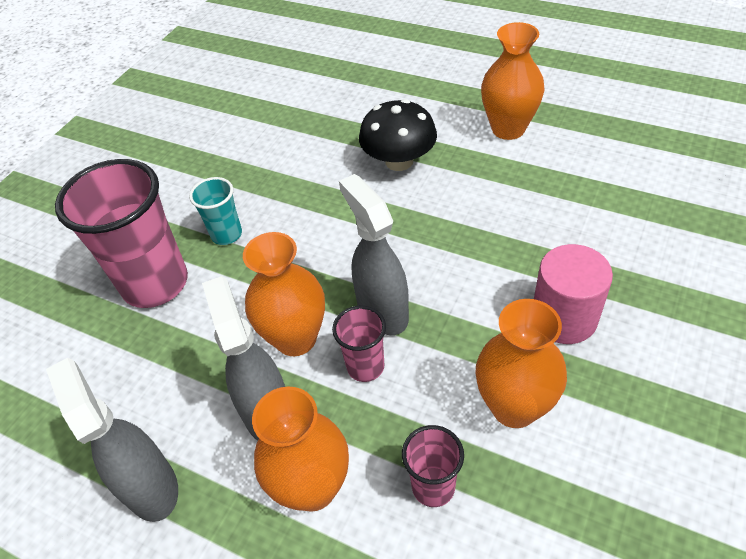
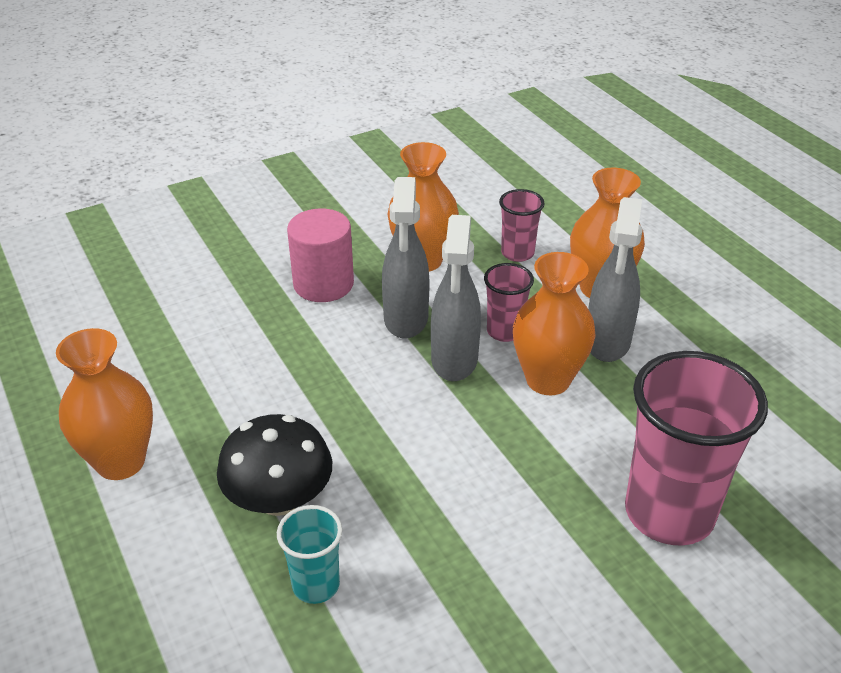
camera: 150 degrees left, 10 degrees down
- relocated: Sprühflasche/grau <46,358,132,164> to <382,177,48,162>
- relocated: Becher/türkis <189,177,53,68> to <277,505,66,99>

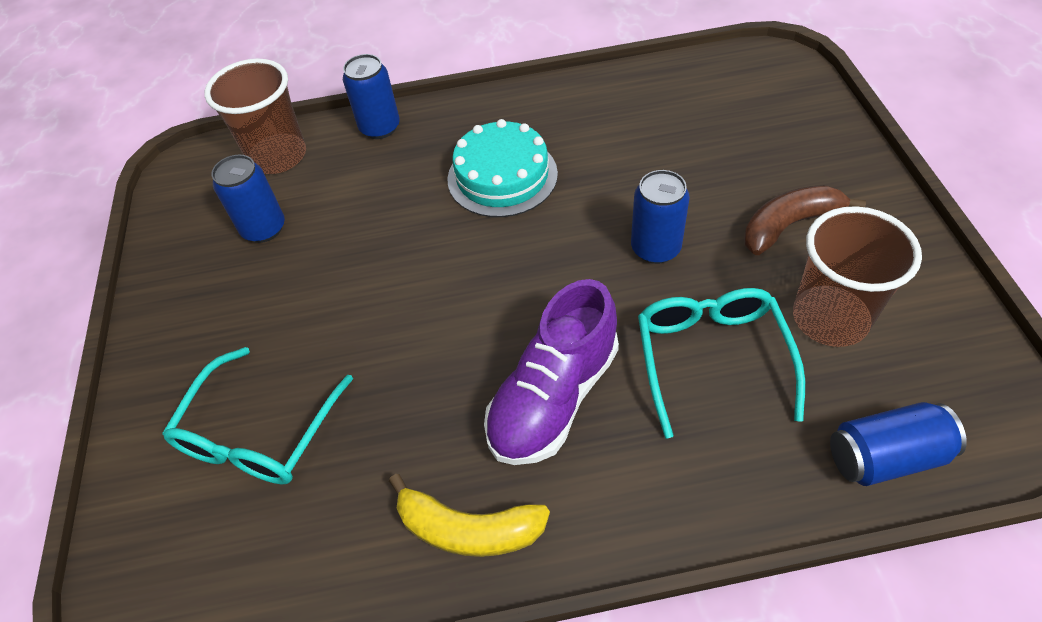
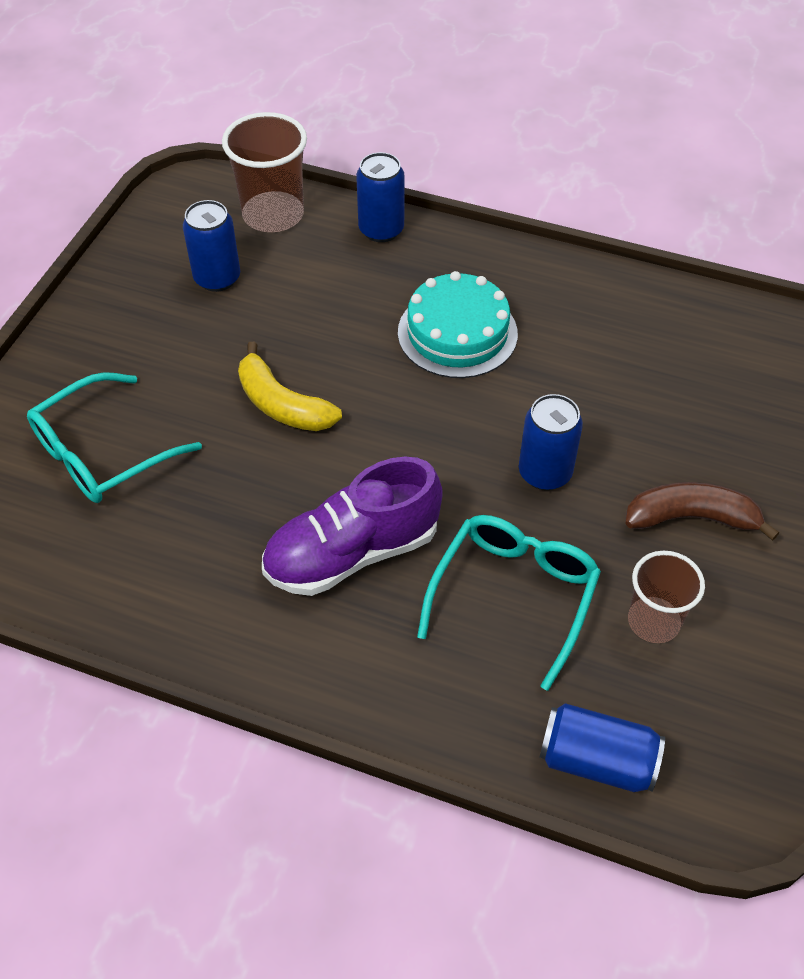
camera: 25 degrees right, 0 degrees up
- relocated: Banane/gelb <389,474,161,83> to <238,342,104,89>
- size: Becher/braun <793,206,129,141> = <628,551,77,92> x0.65

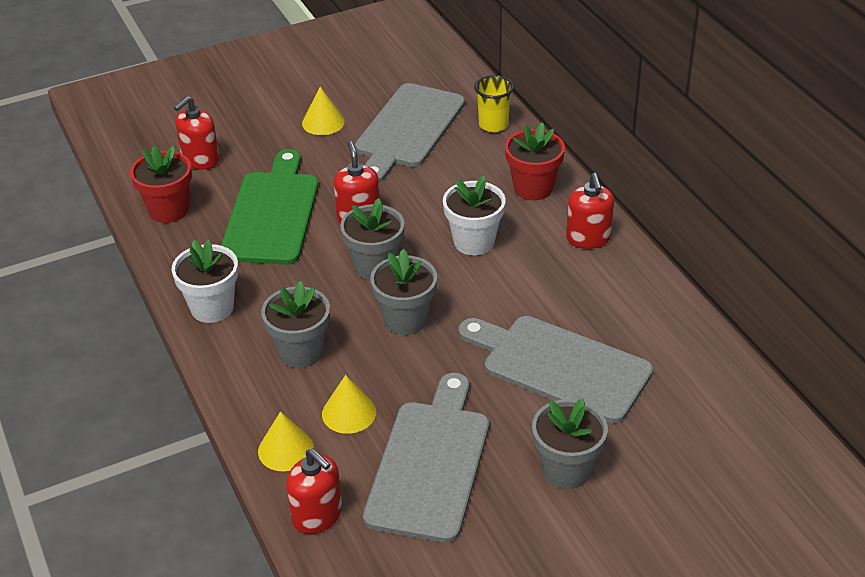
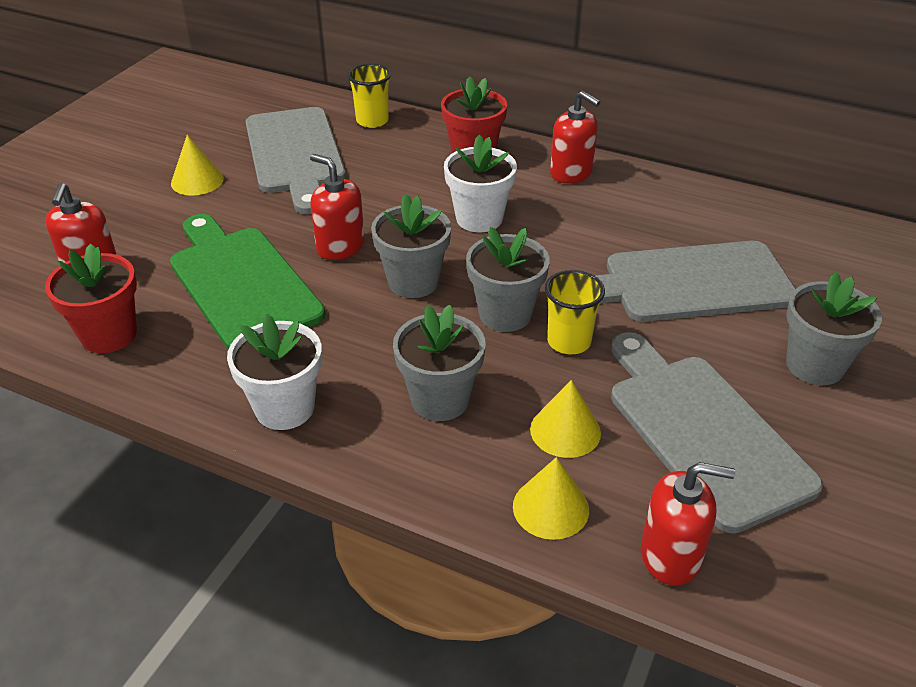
camera: 40 degrees left, 0 degrees up
- appeared: Becher/gelb <545,270,60,85>

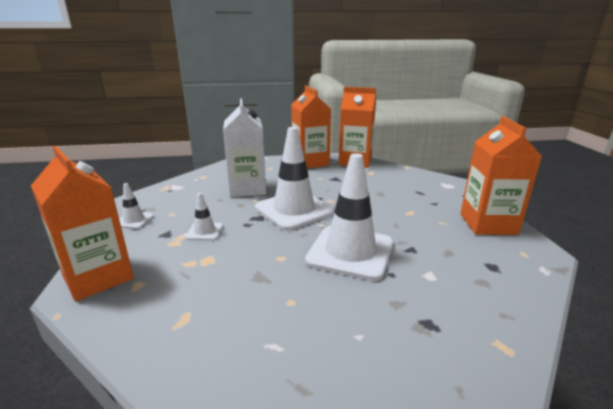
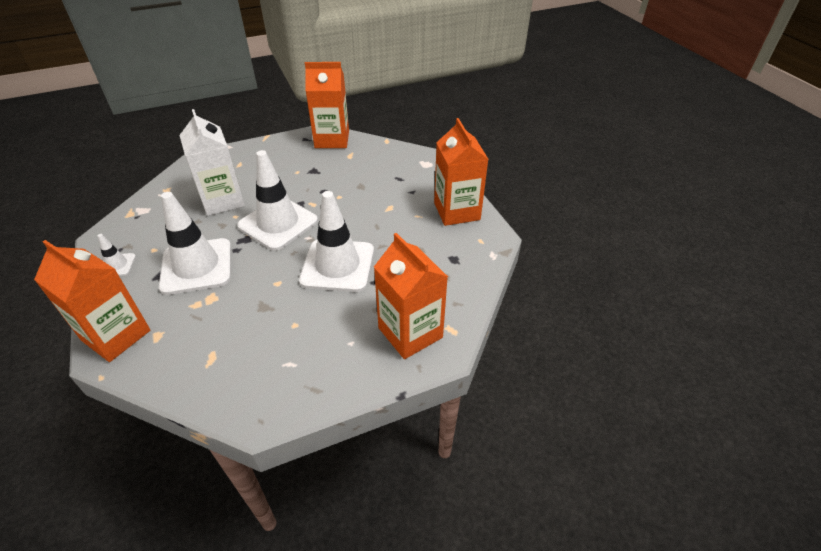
camera: 15 degrees left, 20 degrees up
- size: Leitkegel/weiß <185,193,38,47> = <159,192,72,103> x2.20
- relocated: Getränkekarton/orange <291,86,40,82> to <374,233,74,126>

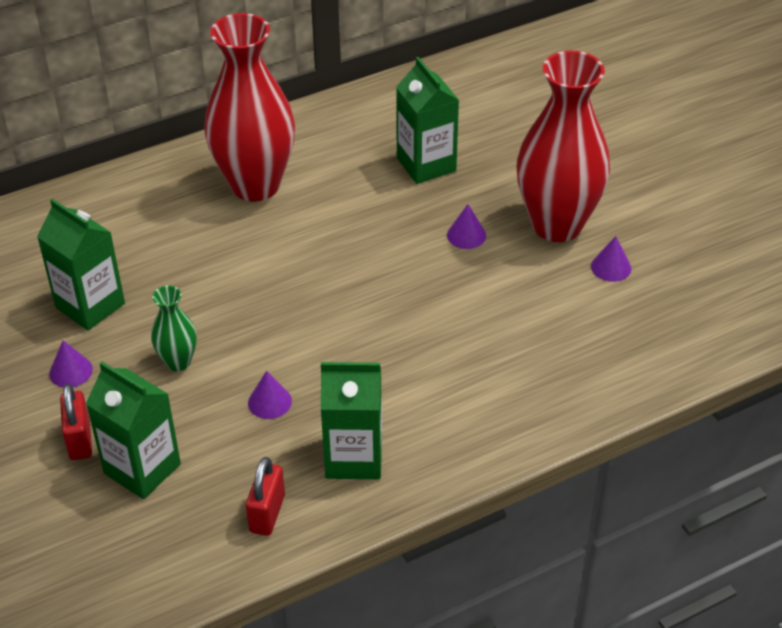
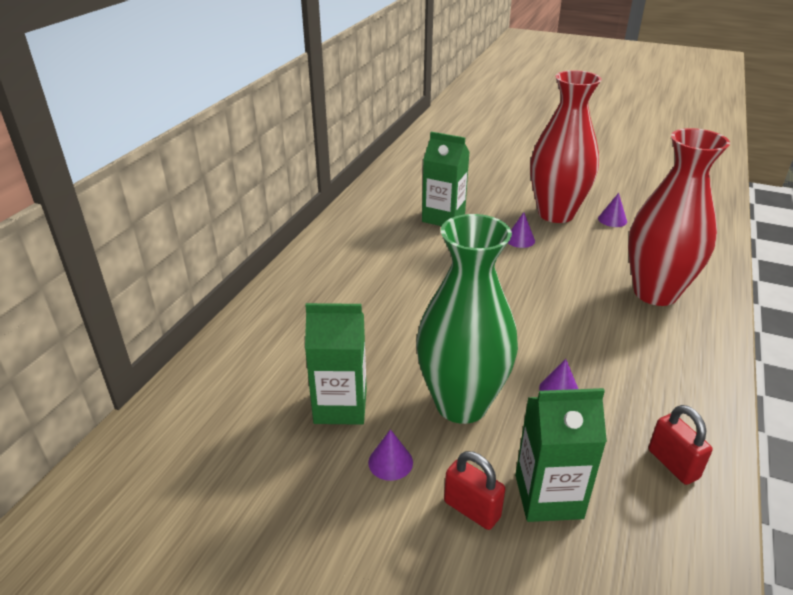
camera: 40 degrees left, 10 degrees down
- size: Vase/grün <151,286,46,85> = <416,214,102,210> x2.21
- relocated: Vase/rot <204,13,91,189> to <628,128,102,178>
- missing: Getränkekarton/grün <321,362,61,117>

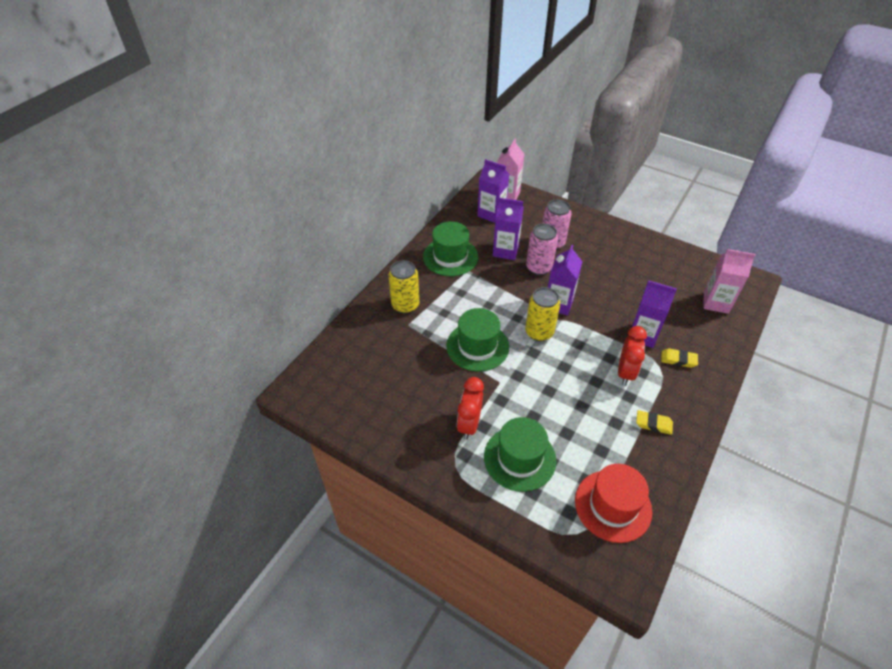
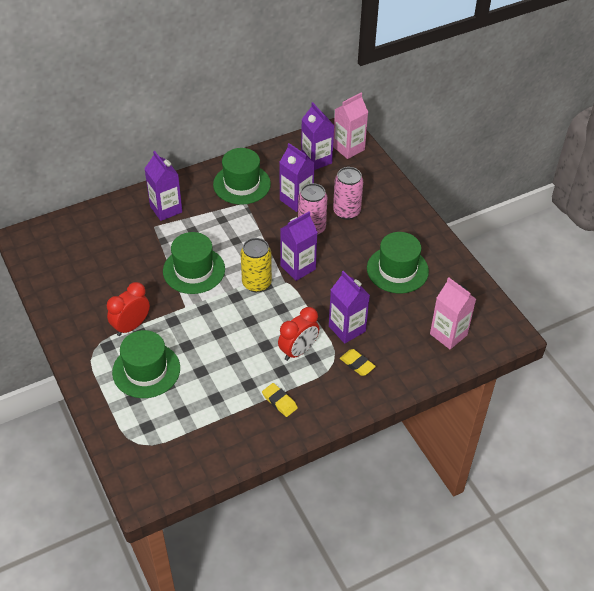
camera: 30 degrees right, 0 degrees up
- exchanged: Dose/gelb <389,260,30,54> to Getränkekarton/lila <144,151,38,70>
- missing: Hut/rot <575,464,77,79>
- appeared: Hut/grün <367,232,62,61>

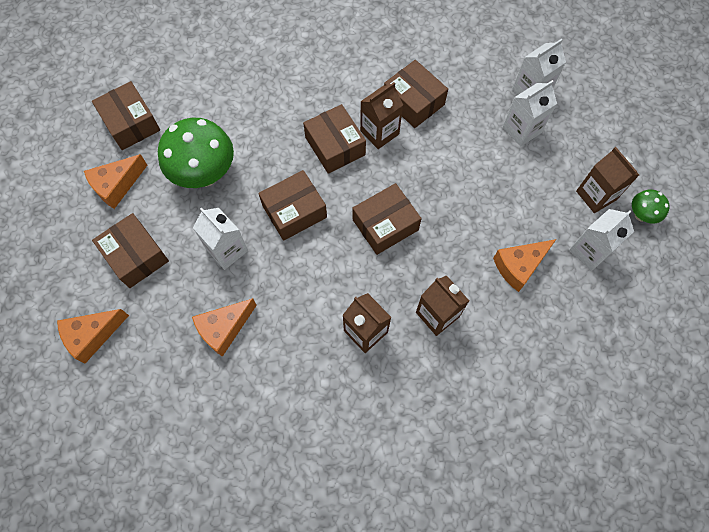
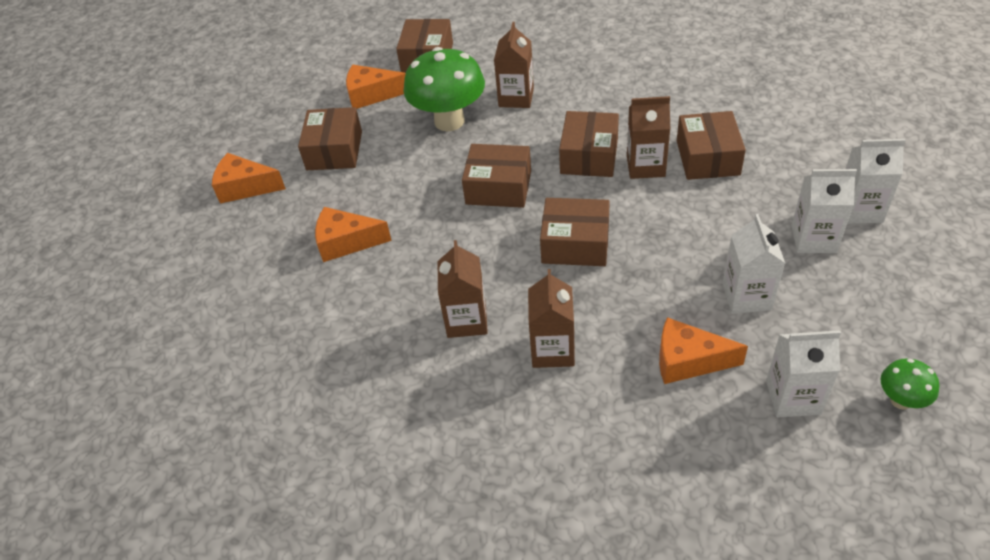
camera: 45 degrees right, 20 degrees down
- relocated: Getränkekarton/weiß <193,208,55,62> to <722,214,63,100>
- relocated: Getränkekarton/braun <576,147,63,66> to <494,22,40,86>

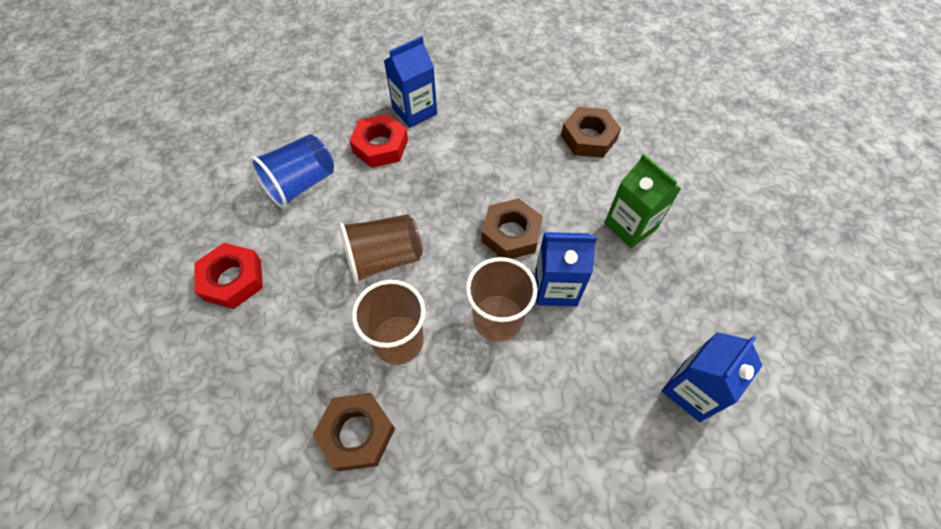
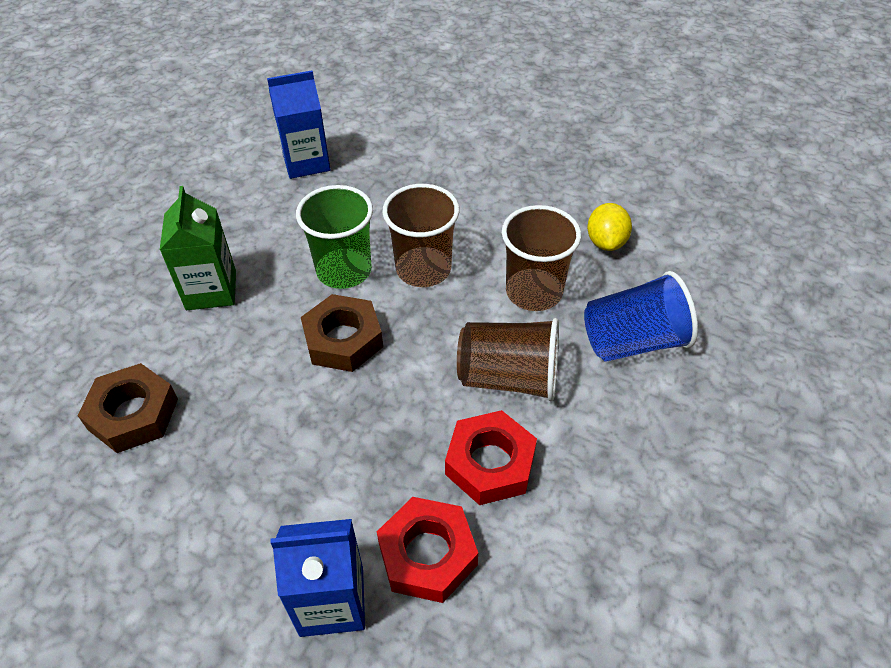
camera: 150 degrees left, 10 degrees down
- relocated: Sechskantmutter/rot <195,243,68,66> to <445,410,92,95>
- relocated: Becher/blau <250,134,84,74> to <584,271,114,91>
- exchanged: Sechskantmutter/braun <313,393,82,78> to Zitrone/gelb <587,203,45,48>
- exchanged: Getränkekarton/blau <535,232,62,74> to Becher/grün <296,185,77,104>

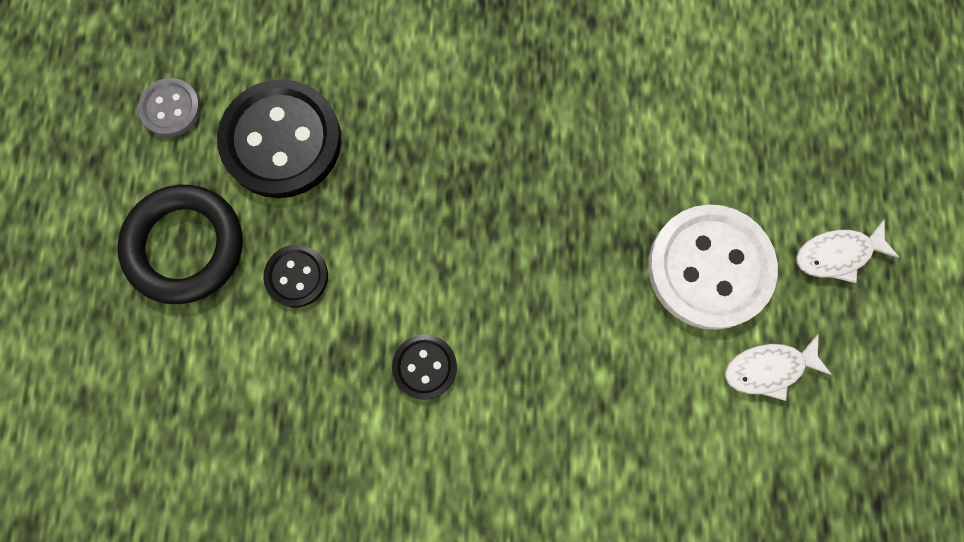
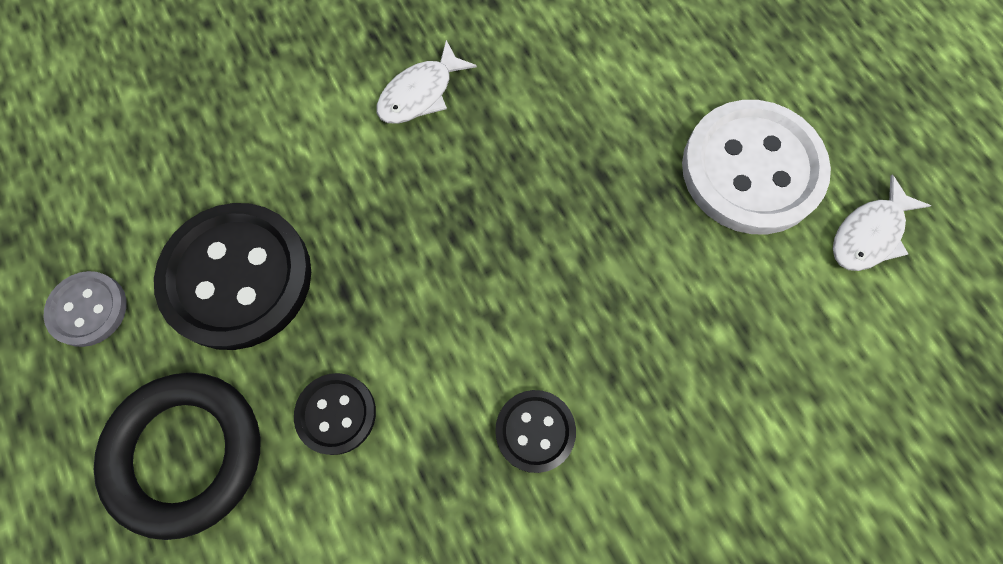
camera: 30 degrees left, 5 degrees down
- relocated: Fisch/weiß <796,220,103,63> to <377,40,100,84>

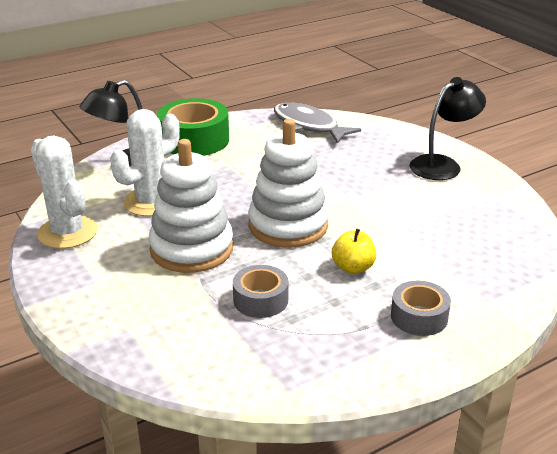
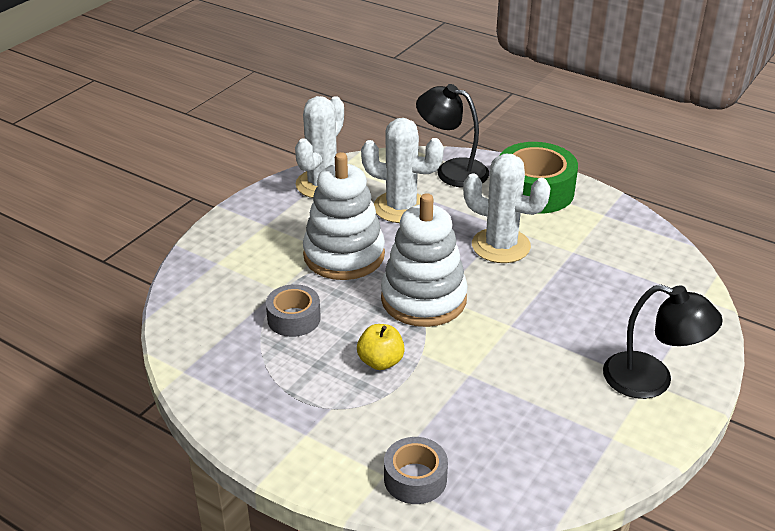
camera: 65 degrees right, 5 degrees up
- missing: Fisch/grau <274,103,87,41>
- relocated: Klebeband/grau <391,281,60,55> to <384,437,64,67>
- appeared: Kaktus/weiß <463,154,88,109>

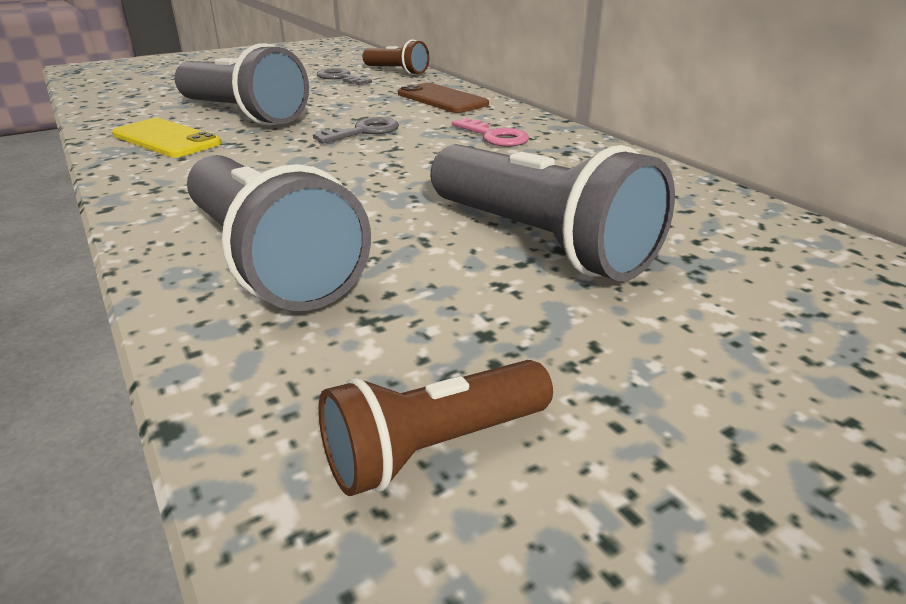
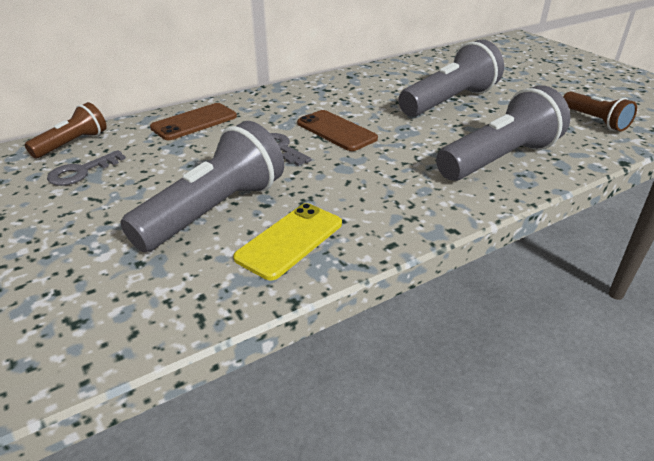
camera: 90 degrees left, 5 degrees up
- missing: Schlüssel/rosa <452,118,77,28>
- appeared: Handy/braun <297,110,81,41>

